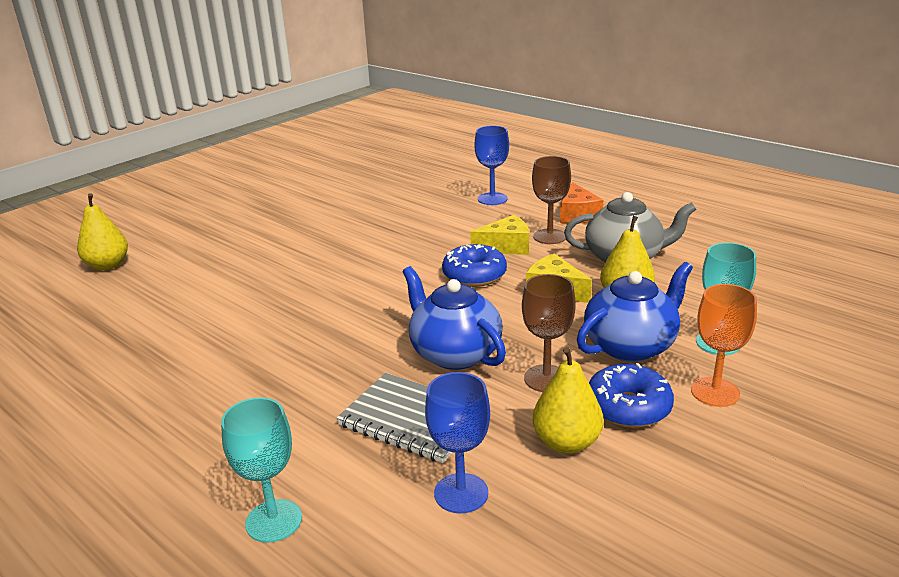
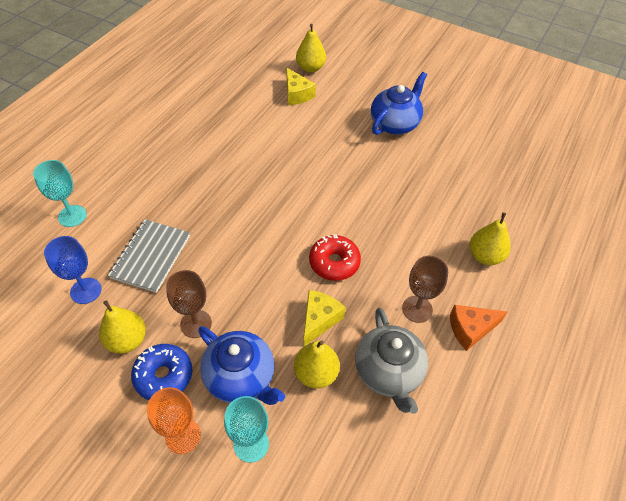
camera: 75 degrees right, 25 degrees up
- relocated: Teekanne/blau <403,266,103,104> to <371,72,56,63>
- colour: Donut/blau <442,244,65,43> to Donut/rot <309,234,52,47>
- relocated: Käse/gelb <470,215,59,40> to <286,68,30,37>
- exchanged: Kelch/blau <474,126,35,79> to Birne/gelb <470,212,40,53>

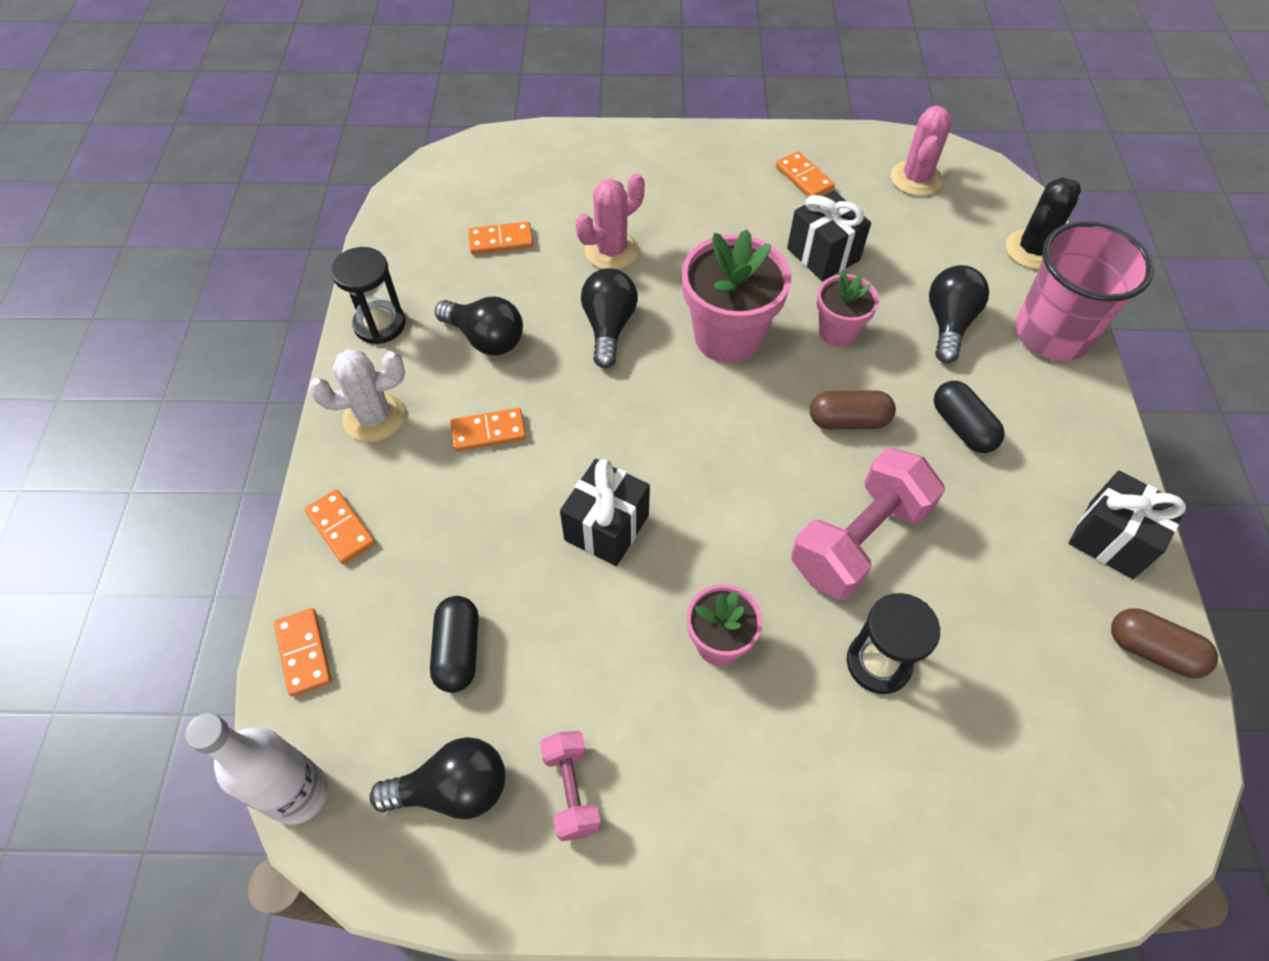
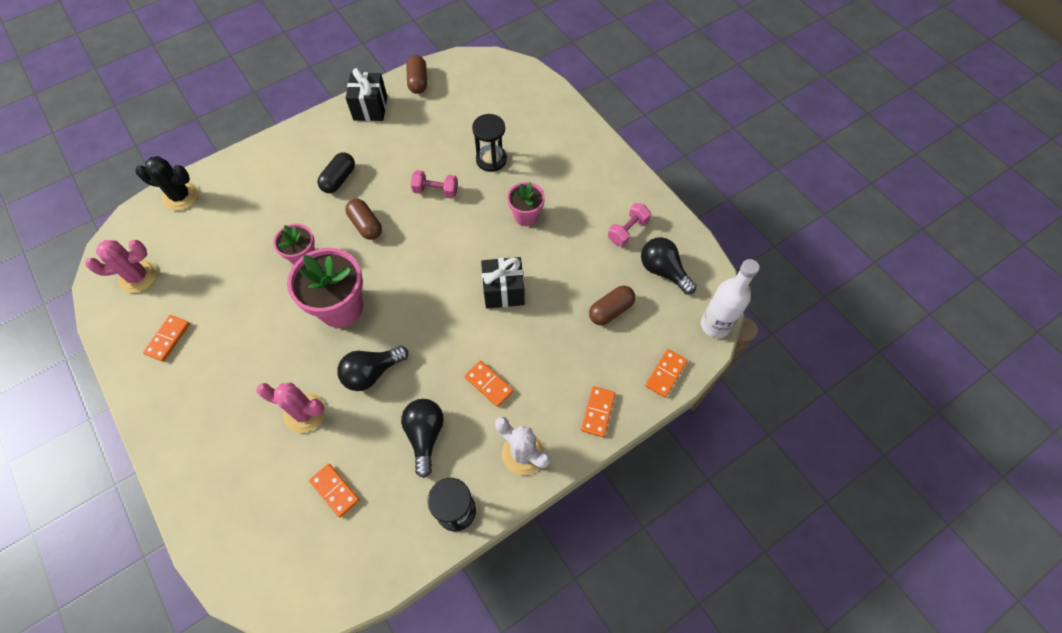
camera: 125 degrees left, 5 degrees up
- colour: Kapsel/schwarz <430,596,48,97> to Kapsel/braun <589,286,46,39>
- missing: Geschenk/schwarz <787,190,84,91>
- size: Hantel/rosa <791,448,154,152> = <410,170,48,29> x0.54
- missing: Glühbirne/schwarz <929,265,60,98>
- missing: Becher/rosa <1015,221,139,140>

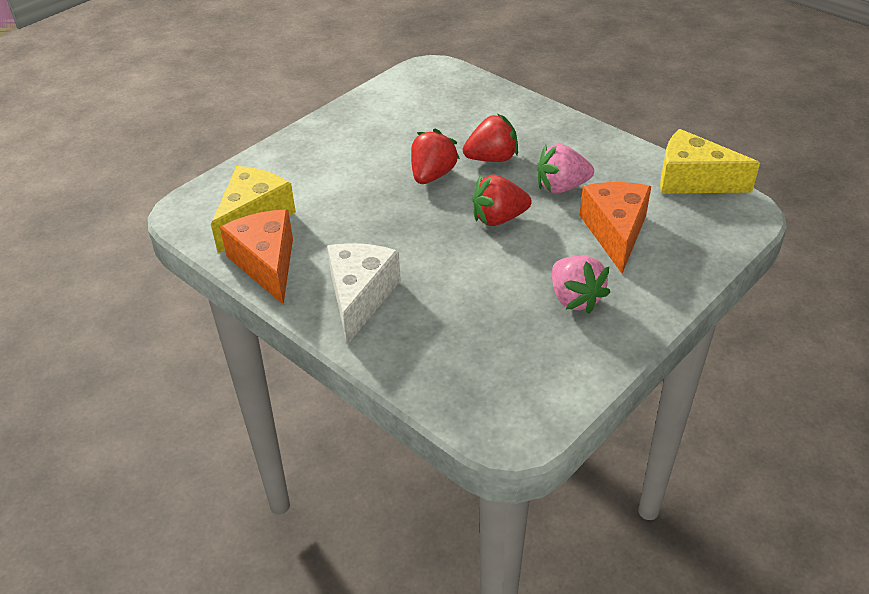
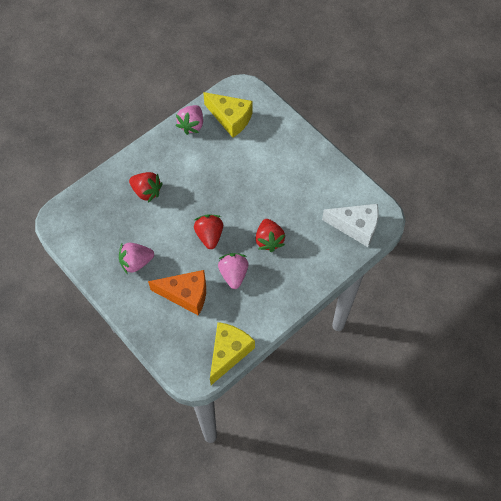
camera: 95 degrees right, 20 degrees up
- exchanged: Käse/orange <220,209,73,96> to Erdbeere/rosa <176,105,27,30>
- relocated: Käse/weiß <327,243,74,102> to <322,204,57,43>
- relocated: Erdbeere/rot <411,129,49,55> to <129,172,34,30>

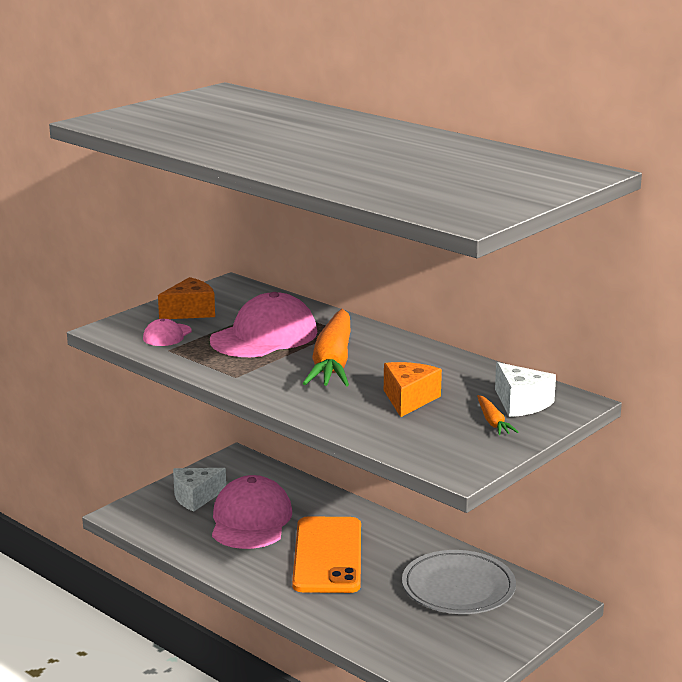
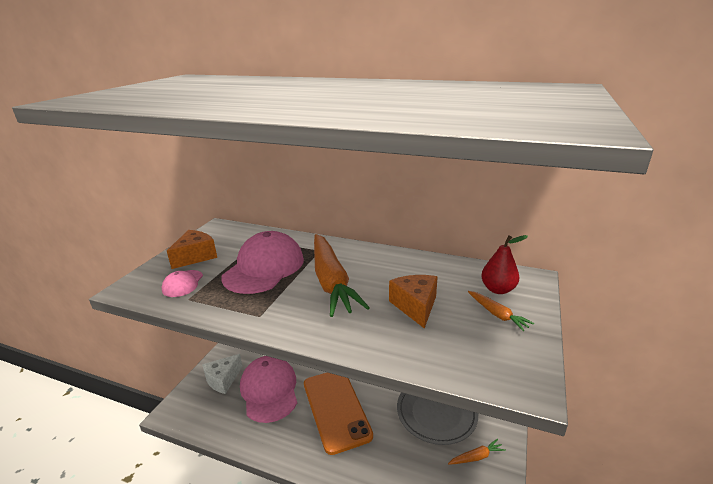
camera: 20 degrees left, 5 degrees up
- exchanged: Käse/weiß <495,362,61,55> to Birne/rot <481,235,47,59>
- appeared: Karotte/orange <448,439,58,26>

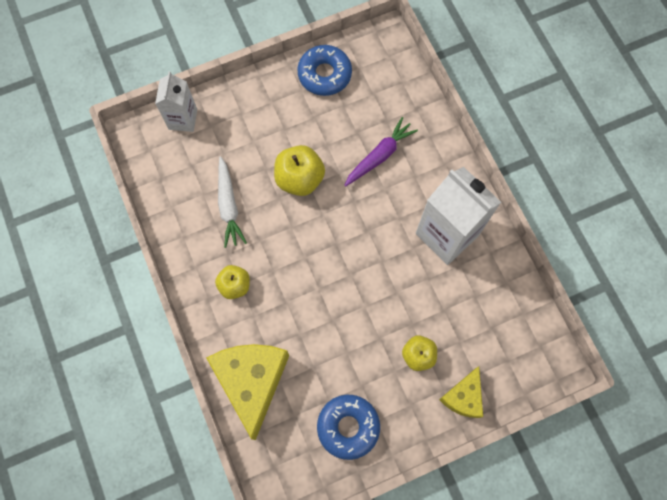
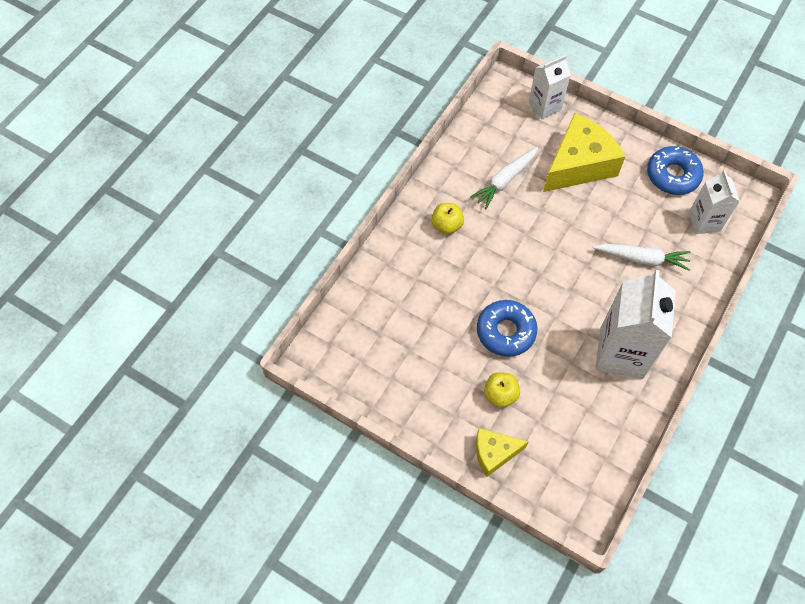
camera: 55 degrees right, 10 degrees down
- relocated: Käse/gelb <206,344,83,96> to <543,113,83,79>
- missing: Apfel/gelb <274,145,51,51>
- relocated: Donut/blau <317,395,63,65> to <477,300,60,57>
- colour: Karotte/lila <344,117,74,70> to Karotte/weiß <593,244,98,27>
- appeared: Getränkekarton/weiß <689,170,51,64>

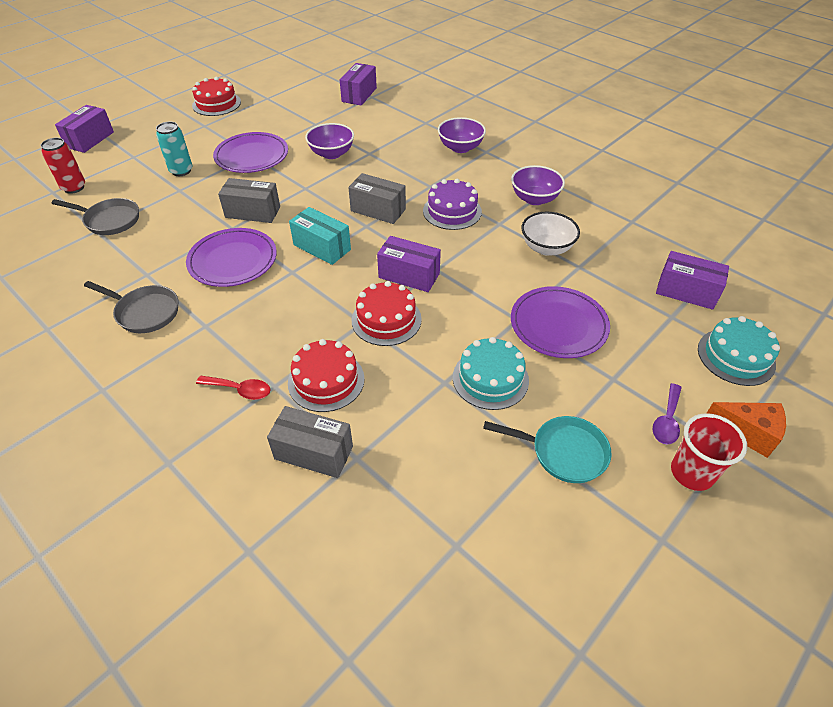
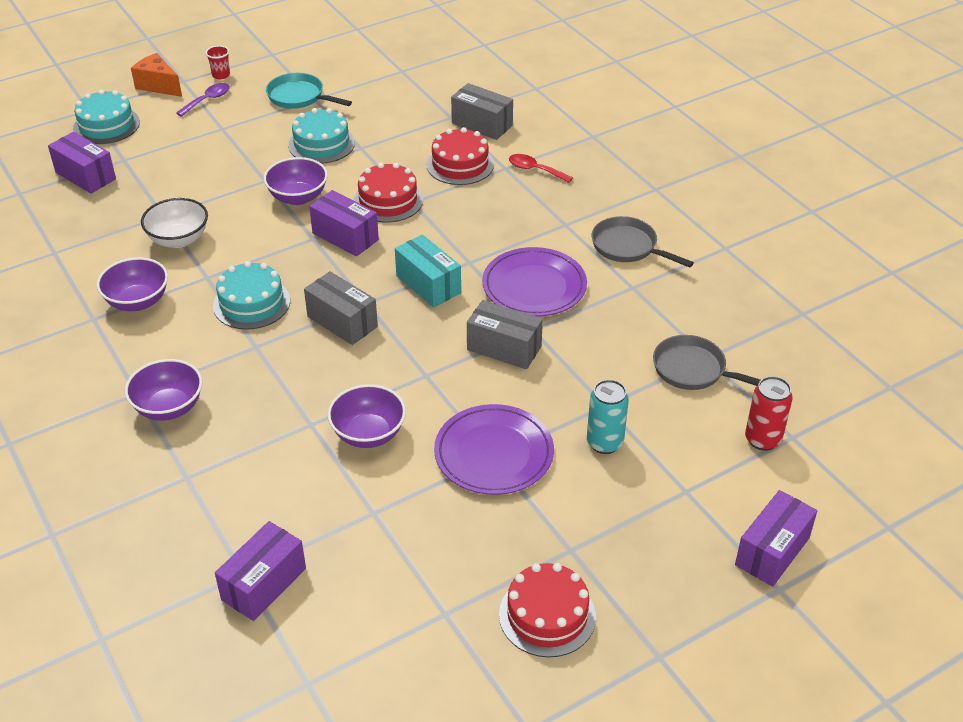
camera: 165 degrees left, 5 degrees down
- colour: Kuchen/lila <423,179,59,51> to Kuchen/türkis <213,261,77,69>
- missing: Teller/lila <511,286,99,72>
- size: Becher/rot <671,413,76,78> = <206,45,24,34> x0.58
- appeared: Schüssel/lila <264,157,64,48>

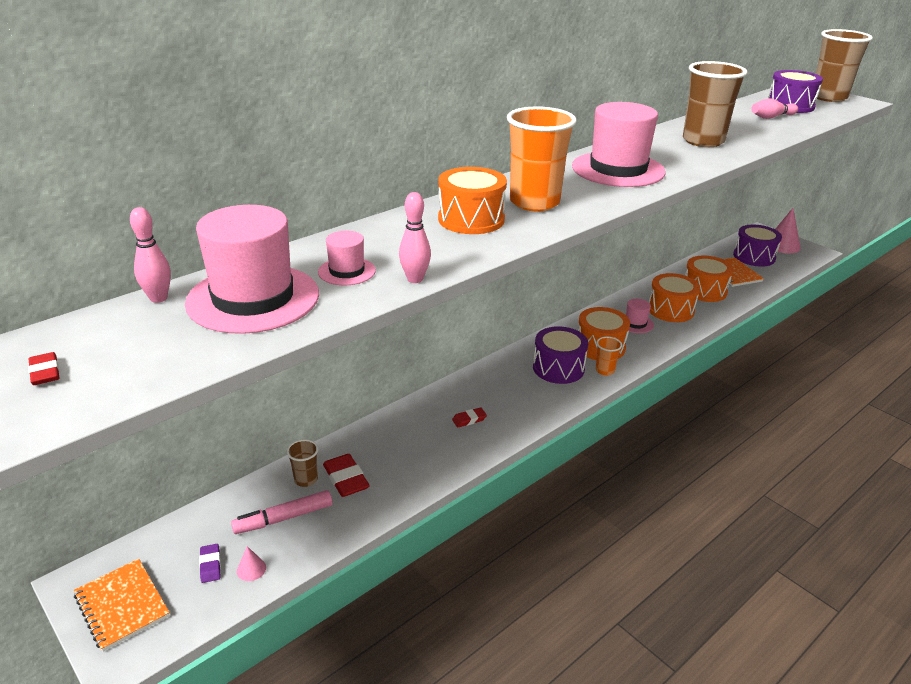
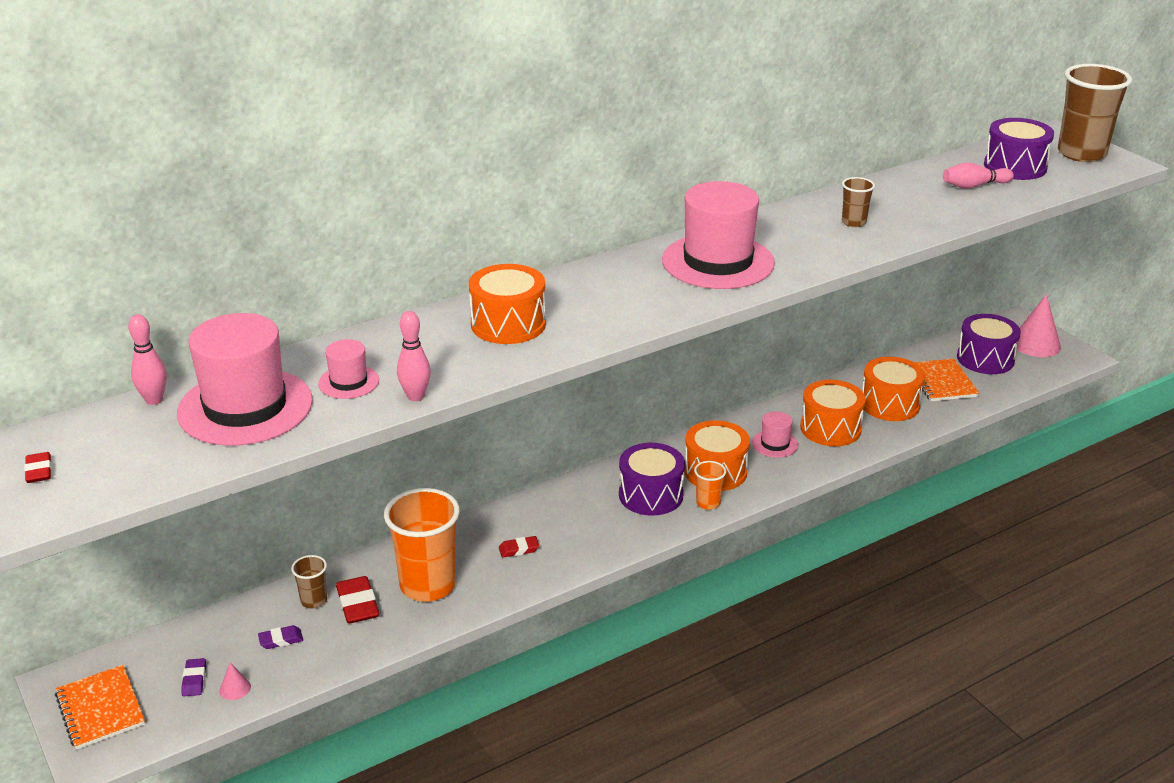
camera: 10 degrees right, 0 degrees up
- exchanged: Filzstift/rosa <231,490,102,44> to Radiergummi/lila <258,625,45,24>
- relocated: Becher/orange <507,107,70,104> to <384,488,76,114>
- size: Becher/braun <683,61,64,86> = <842,177,33,50> x0.47

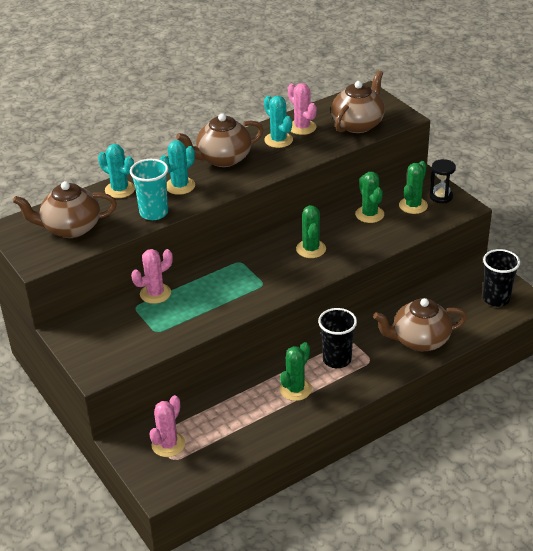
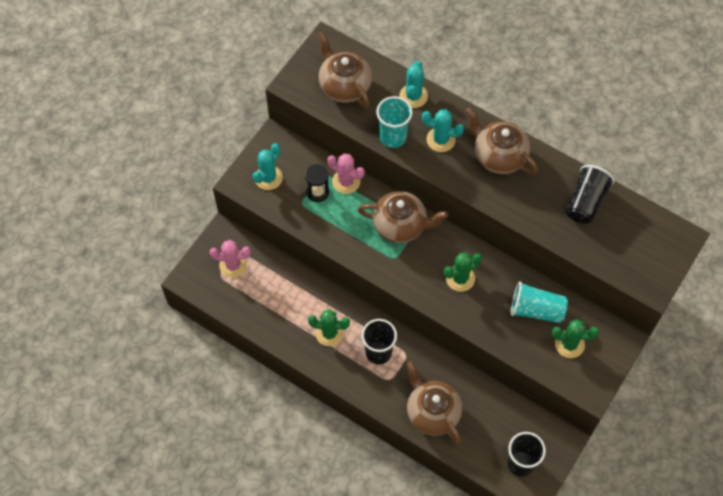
camera: 65 degrees right, 25 degrees up
- relocated: Kaktus/türkis <264,95,29,53> to <253,143,30,47>
- exchanged: Kaktus/rosa <288,83,29,52> to Becher/schwarz <566,165,48,59>
- relocated: Teekanne/braun <331,70,54,63> to <358,191,90,52>
- exchanged: Kaktus/grün <355,172,29,51> to Becher/türkis <511,281,57,42>
- relocated: Sanduhr/schwarz <429,159,27,44> to <305,164,24,38>

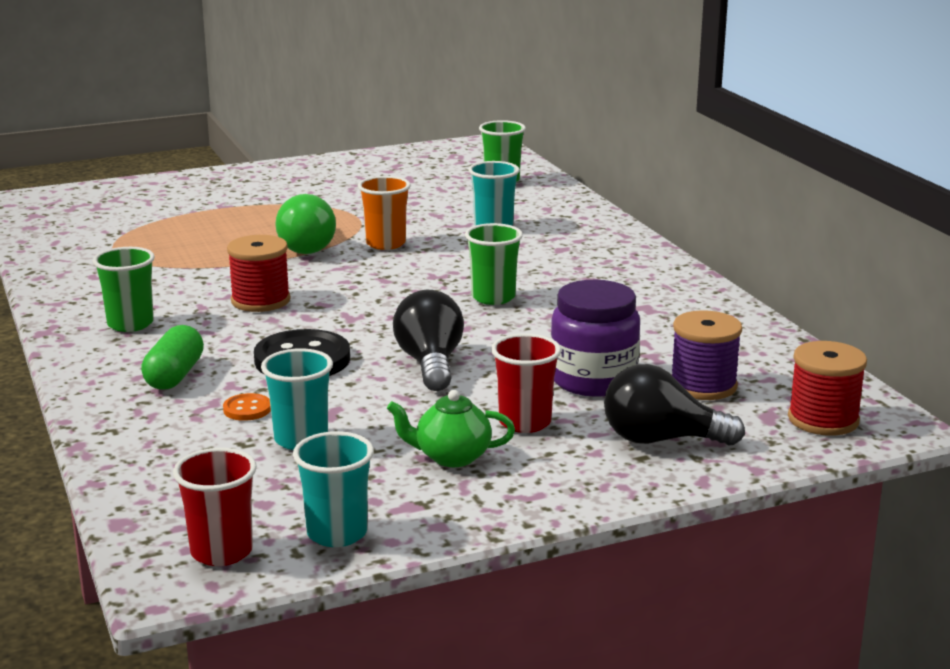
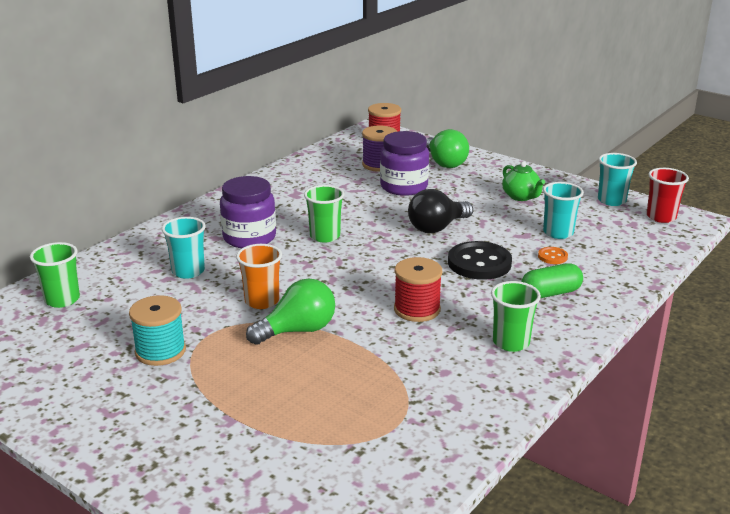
camera: 120 degrees left, 5 degrees up
- missing: Becher/rot <491,333,70,100>
- colour: Glühbirne/schwarz <604,364,141,82> to Glühbirne/grün <426,129,43,39>
- appeared: Garnrolle/türkis <129,295,57,71>
- appeared: Einmachglas/lila <220,176,56,72>

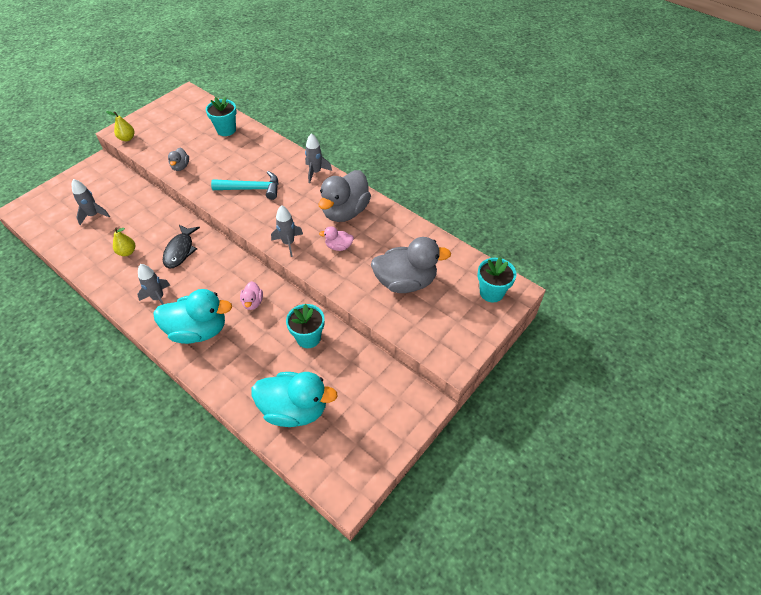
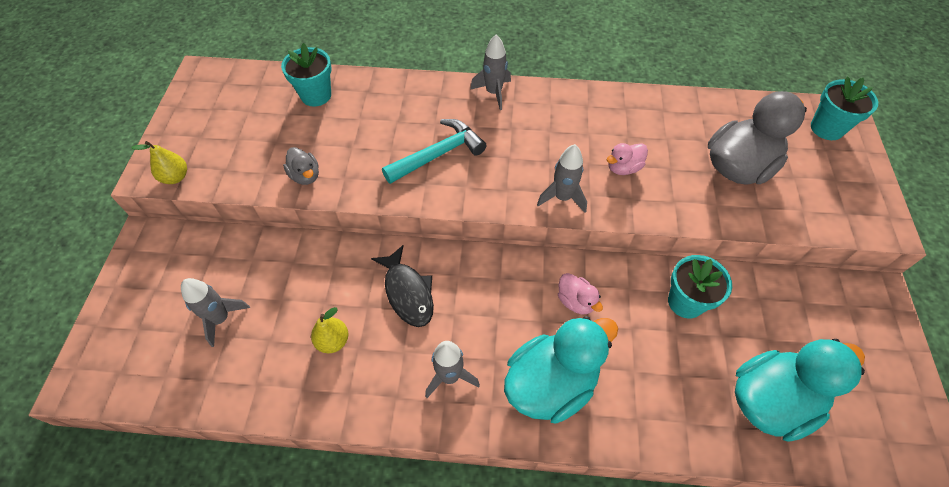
camera: 35 degrees left, 5 degrees up
- missing: Ente/grau <318,170,53,52>

